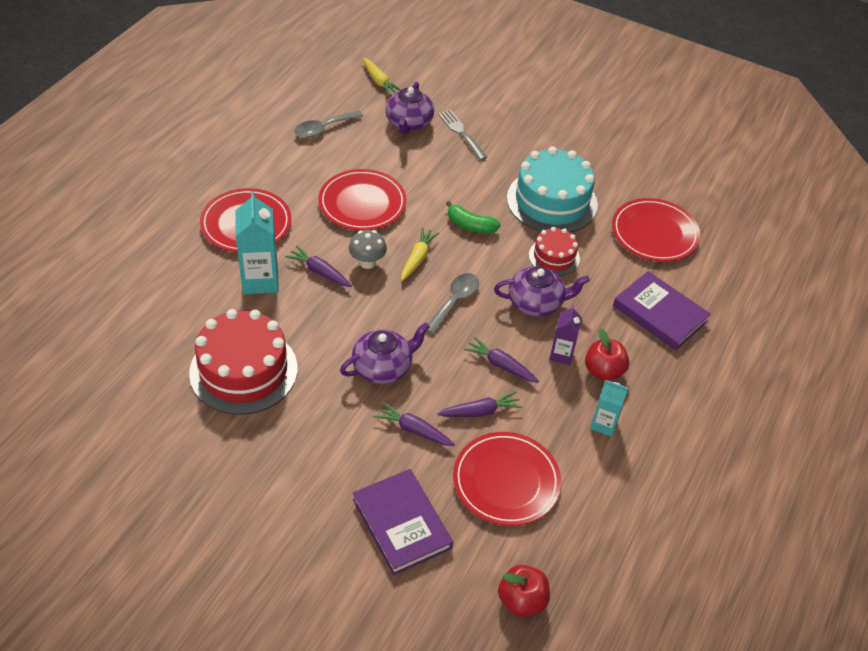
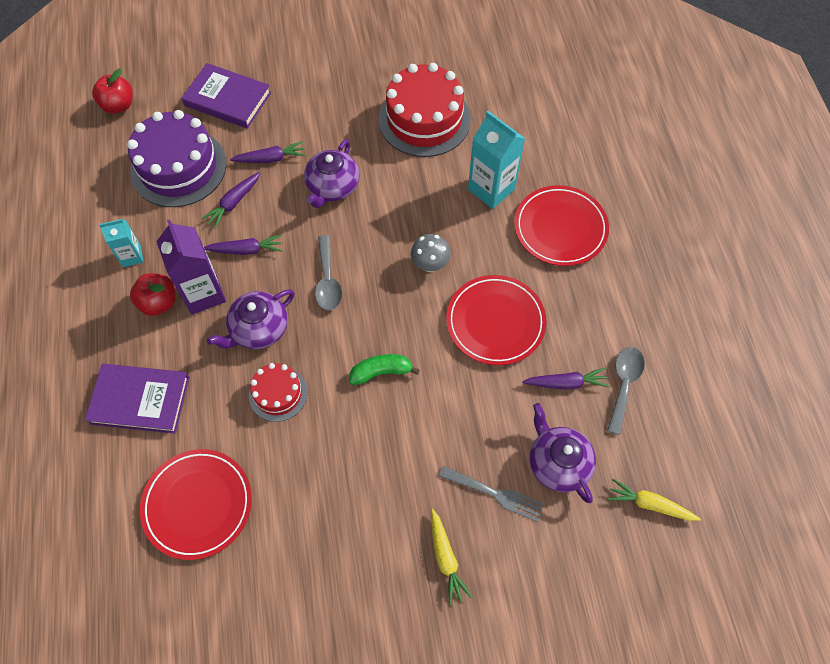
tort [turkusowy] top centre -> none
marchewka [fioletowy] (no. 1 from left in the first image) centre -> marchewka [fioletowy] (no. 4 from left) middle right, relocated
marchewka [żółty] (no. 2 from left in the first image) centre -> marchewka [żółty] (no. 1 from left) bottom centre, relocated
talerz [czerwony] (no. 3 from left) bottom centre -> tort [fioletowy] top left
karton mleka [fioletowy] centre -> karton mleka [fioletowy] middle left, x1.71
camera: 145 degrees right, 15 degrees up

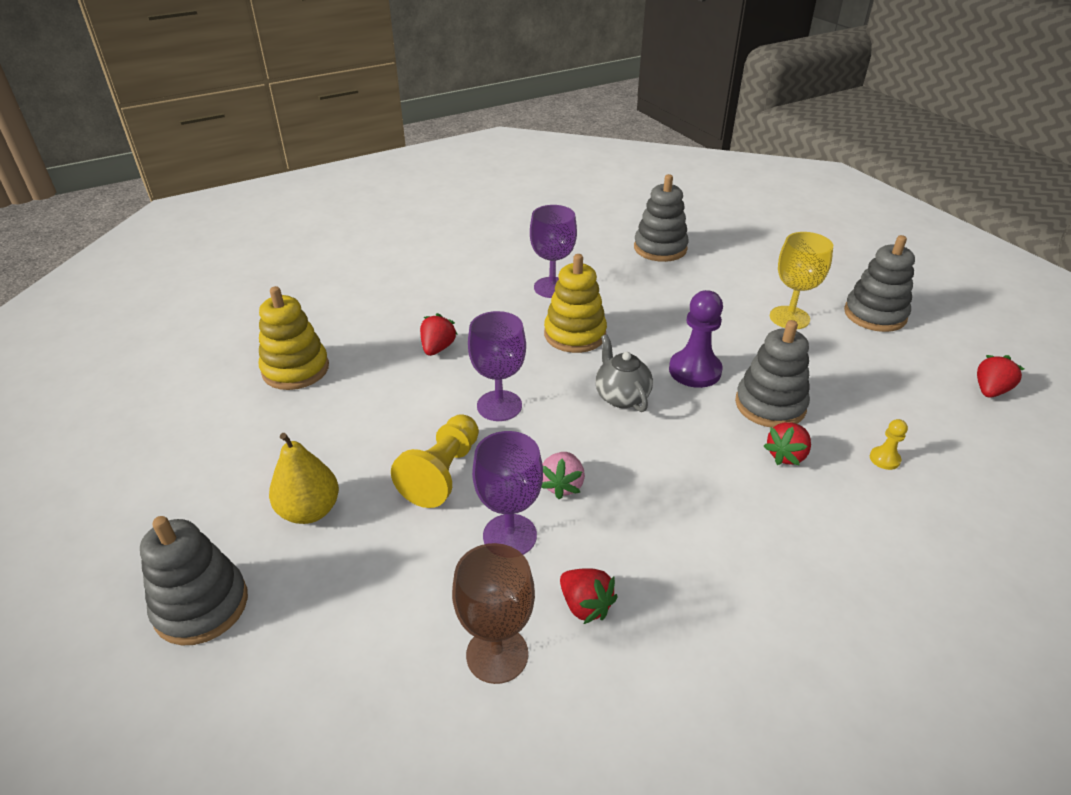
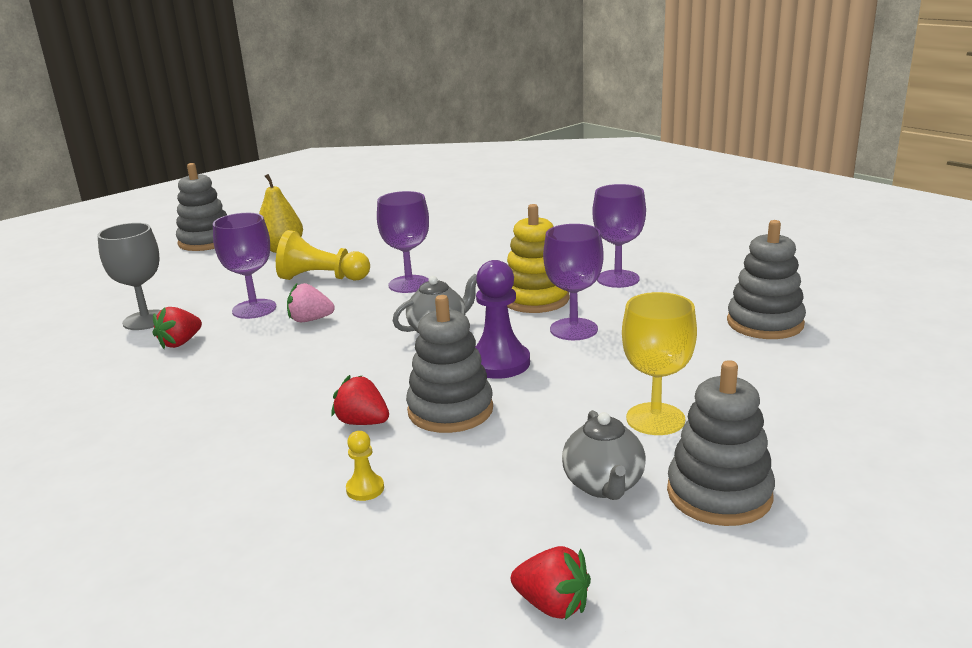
zabawka nakładanka [żółty] (no. 1 from left) middle left -> none
truskawka [czerwony] (no. 1 from left) centre -> none
none -> kielich [fioletowy] (no. 3 from left) centre
none -> imbryk [szary] (no. 2 from left) bottom centre
kielich [brązowy] bottom centre -> kielich [szary] middle left
camera: 80 degrees right, 15 degrees down

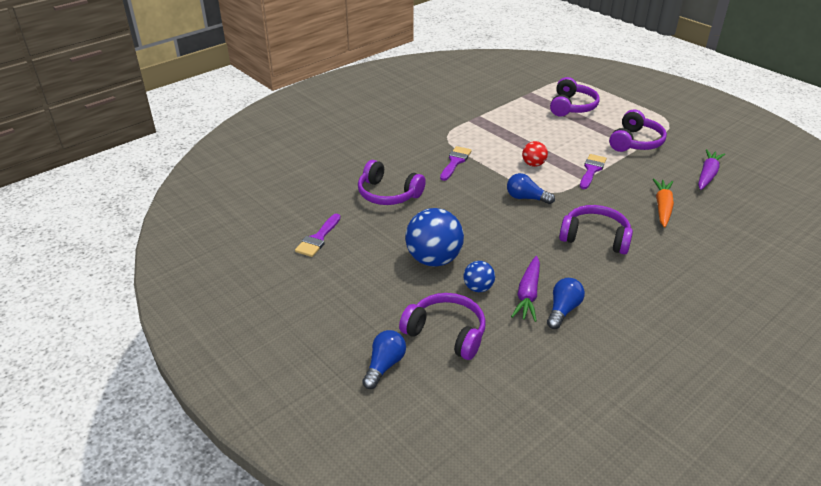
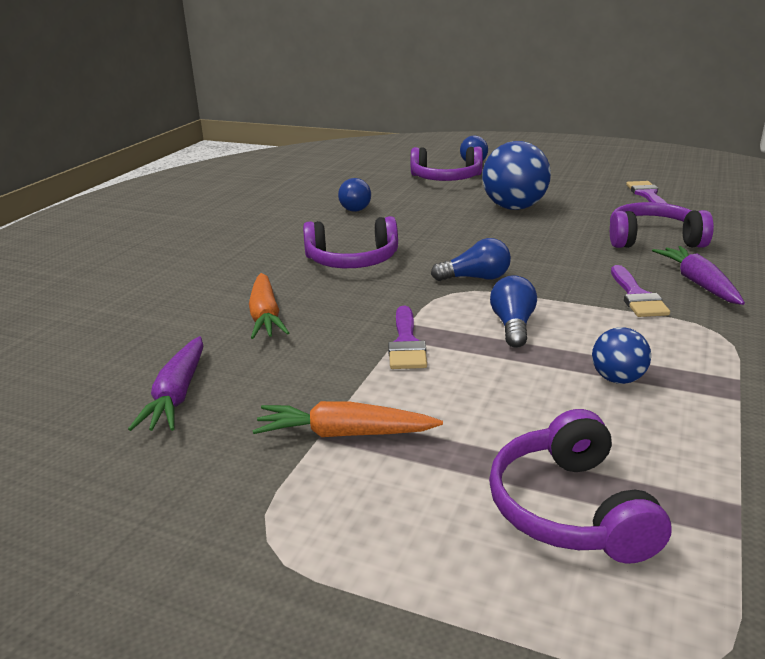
piłka [niebieski] (no. 2 from left) centre -> piłka [niebieski] (no. 2 from left) middle right, relocated
marchewka [fioletowy] (no. 1 from left in the first image) centre -> marchewka [fioletowy] (no. 2 from left) middle right, relocated
piłka [czerwony] top centre -> żarówka [niebieski] (no. 4 from left) middle right
słuchawki [fioletowy] (no. 5 from left) top right -> marchewka [pomarańczowy] (no. 2 from left) centre
camera: 155 degrees right, 10 degrees down

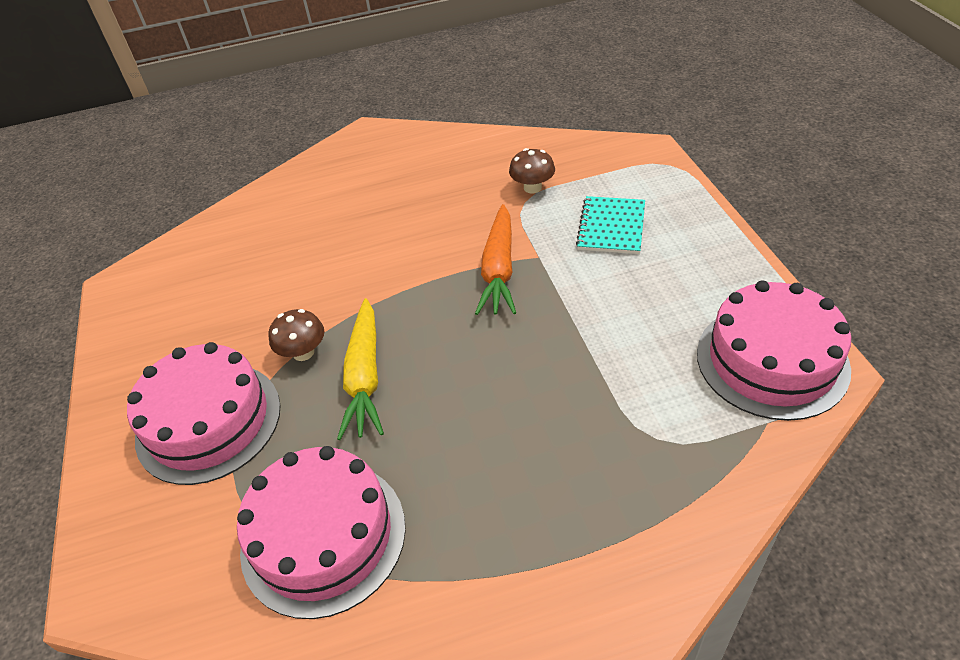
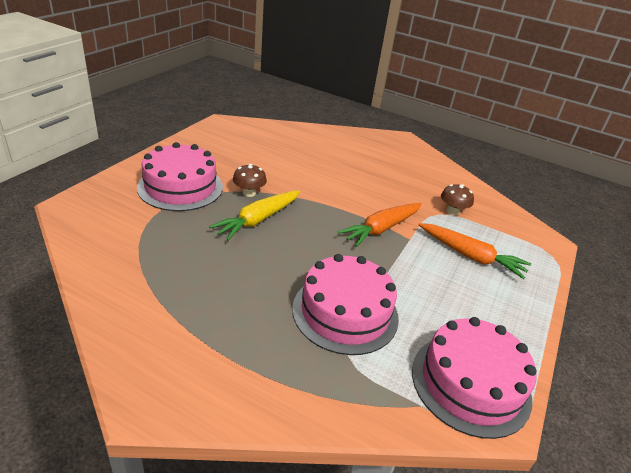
tort [różowy] (no. 2 from left) bottom centre -> tort [różowy] (no. 2 from left) centre, relocated
zeszyt [turkusowy] centre -> marchewka [pomarańczowy] (no. 2 from left) middle right
camera: 35 degrees right, 10 degrees down

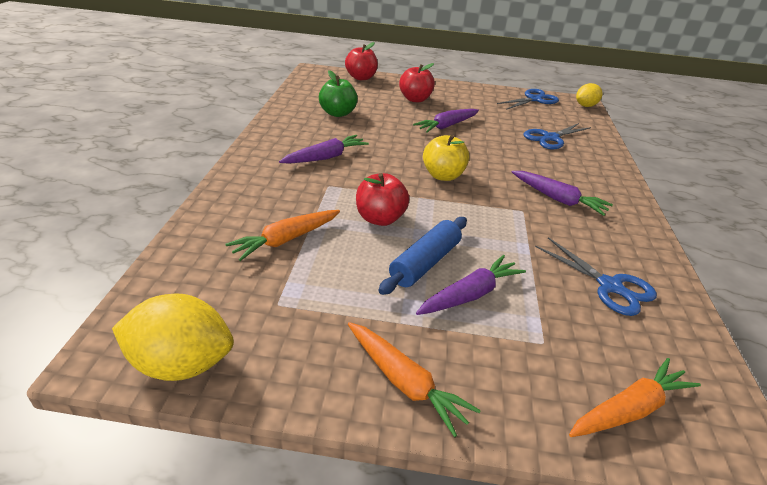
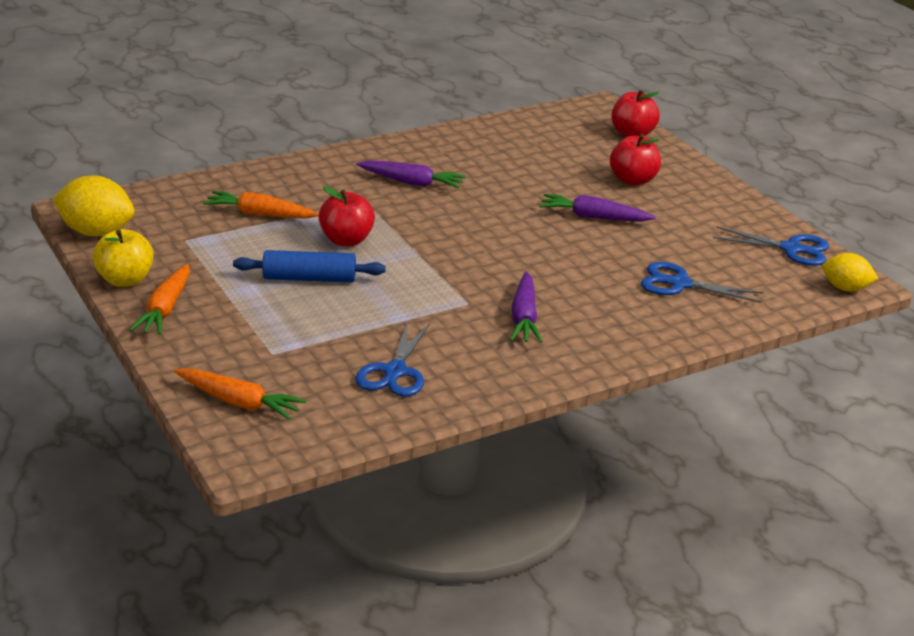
jabłko [zielony] top centre -> none
marchewka [fioletowy] (no. 3 from left) centre -> none
jabłko [żółty] top centre -> jabłko [żółty] middle left, relocated
cytryna [żółty] (no. 1 from left) bottom left -> cytryna [żółty] (no. 1 from left) top left, 45 degrees counterclockwise
camera: 55 degrees right, 5 degrees down

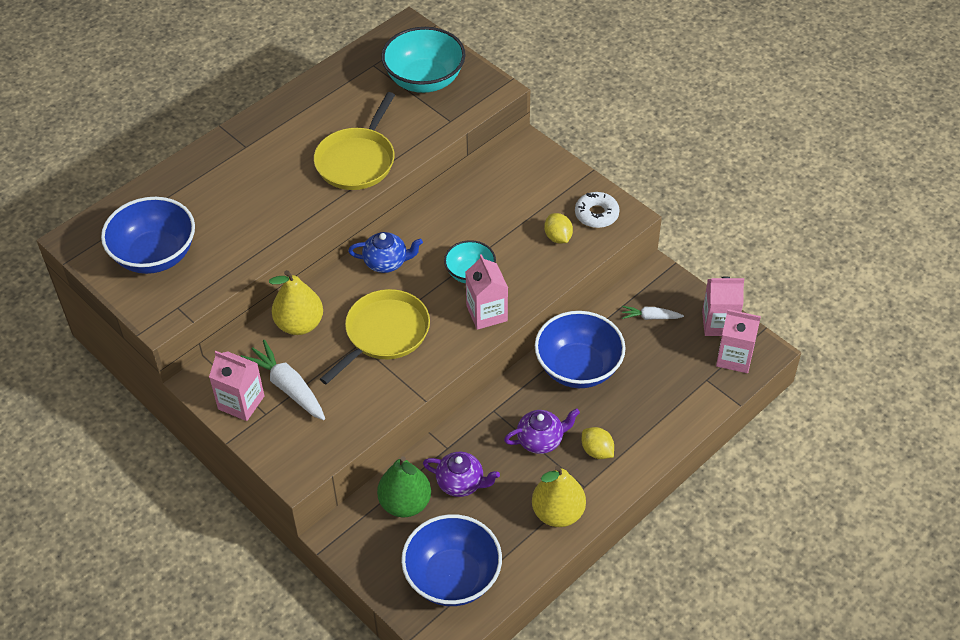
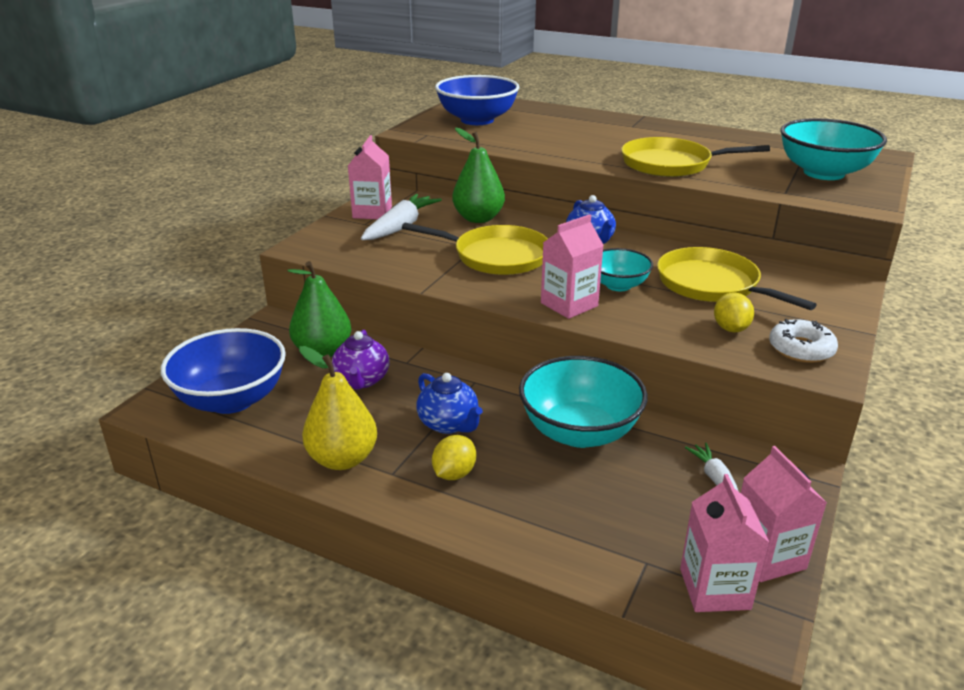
none -> patelnia [żółty] (no. 3 from left) middle right
gruszka [żółty] (no. 1 from left) middle left -> gruszka [zielony] (no. 2 from left) top centre
imbryk [fioletowy] (no. 2 from left) bottom centre -> imbryk [niebieski] (no. 1 from left) centre
miska [niebieski] (no. 3 from left) centre -> miska [turkusowy] (no. 1 from left) centre
cytryna [żółty] (no. 1 from left in the first image) centre -> cytryna [żółty] (no. 2 from left) middle right, 45 degrees counterclockwise
camera: 70 degrees right, 20 degrees down

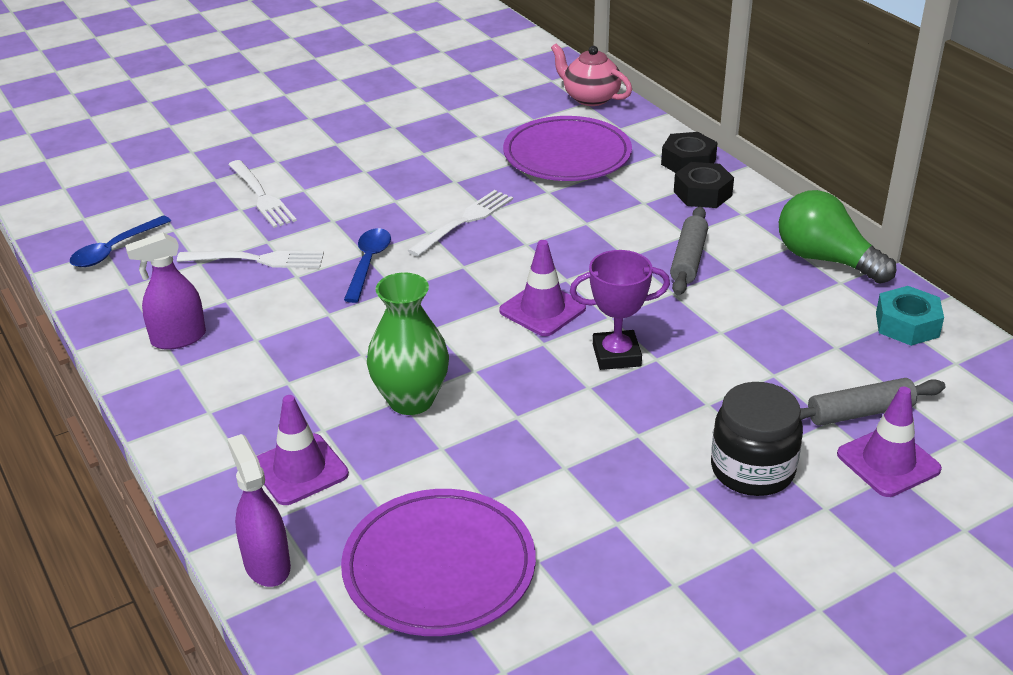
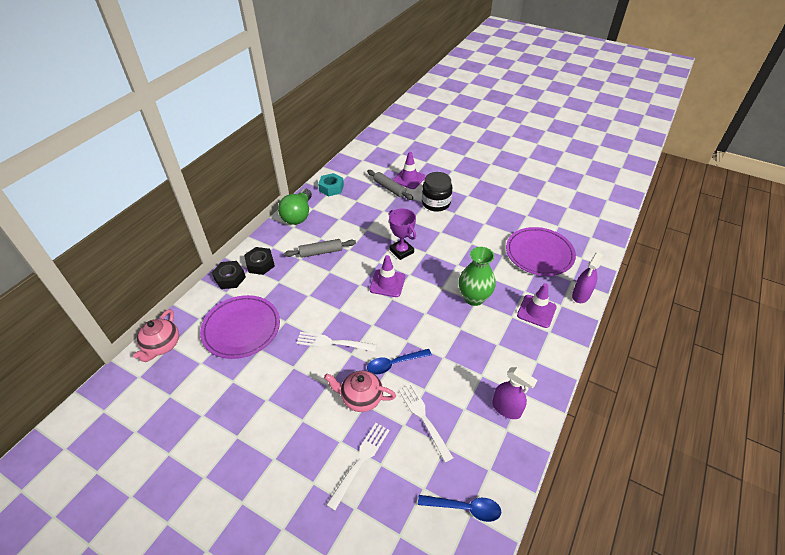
none -> imbryk [różowy] (no. 2 from left) bottom centre
camera: 120 degrees left, 10 degrees up

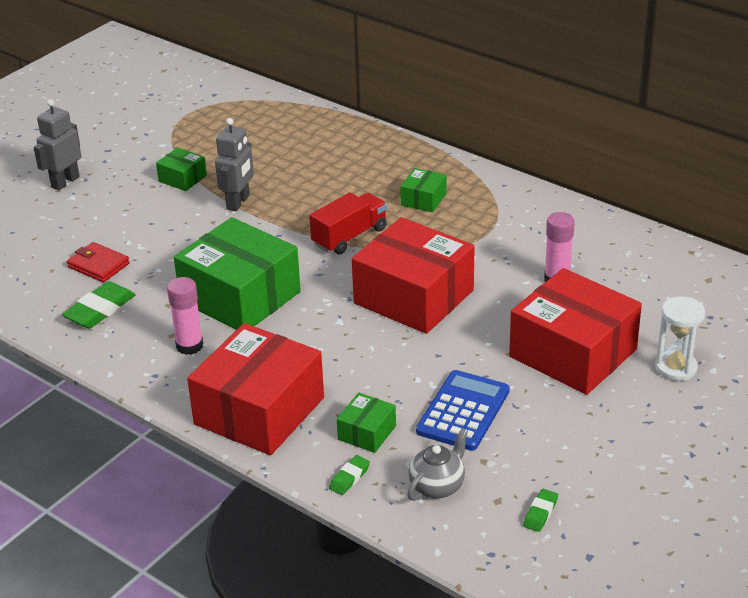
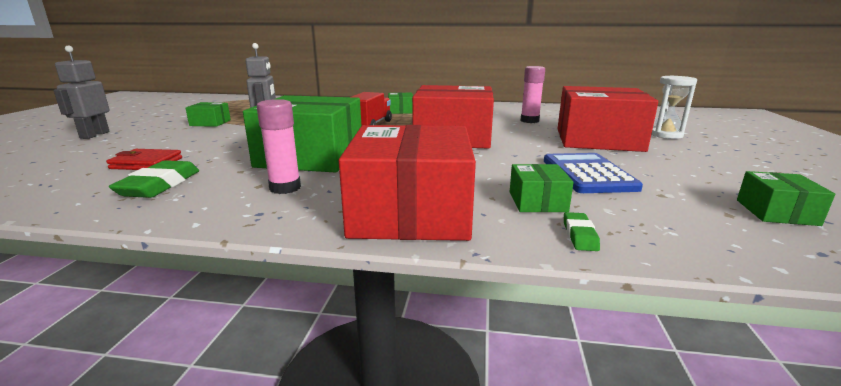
imbryk [szary] bottom centre -> none
gumka do mazania [zielony] (no. 3 from left) bottom right -> pudełko [zielony] (no. 5 from left) middle right
camera: 30 degrees left, 15 degrees down

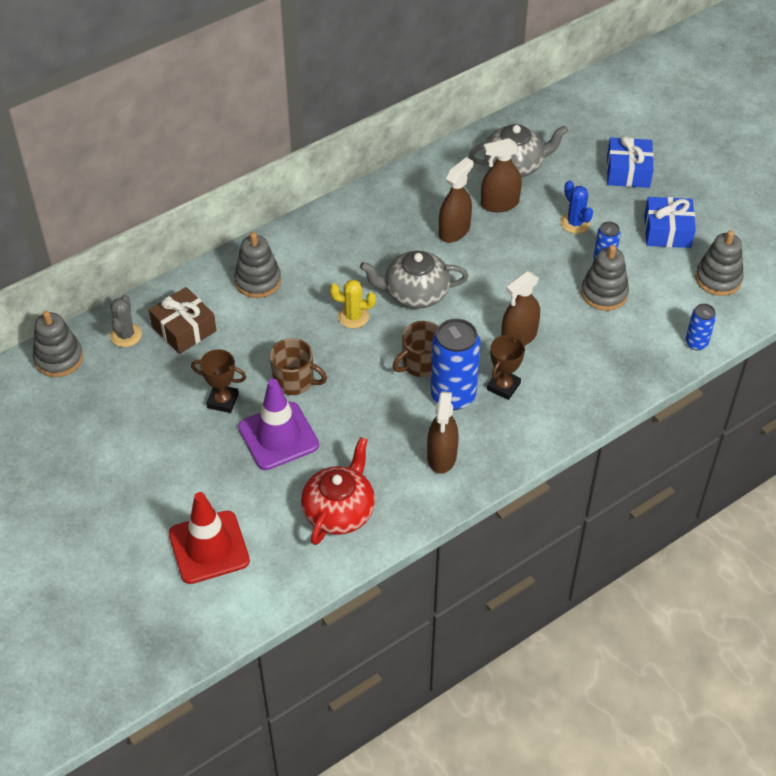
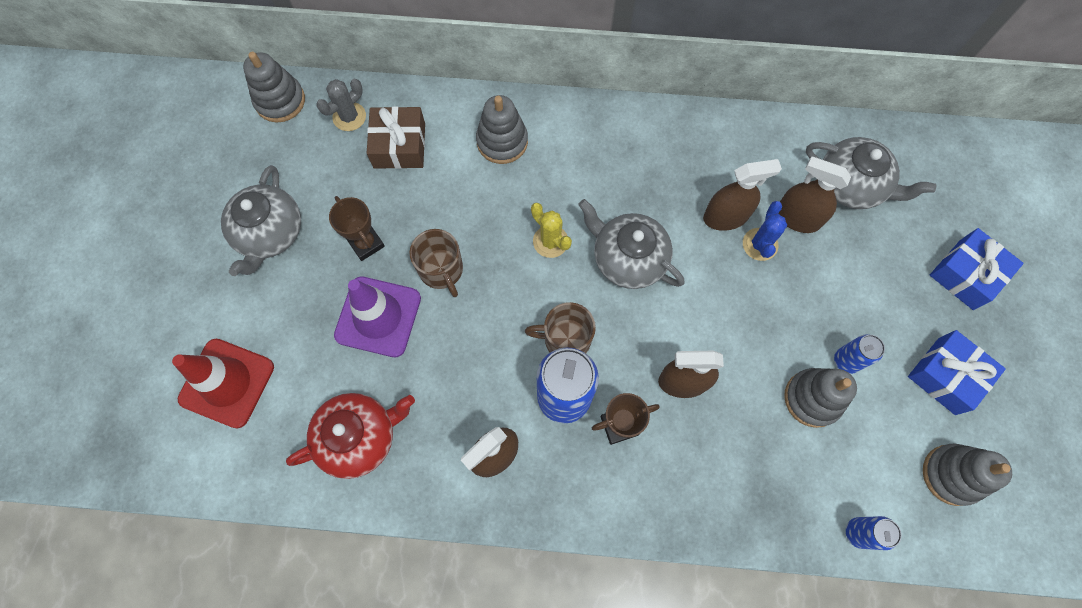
none -> imbryk [szary] (no. 1 from left) middle left
kaktus [niebieski] top right -> kaktus [niebieski] middle right, relocated
camera: 40 degrees right, 20 degrees up

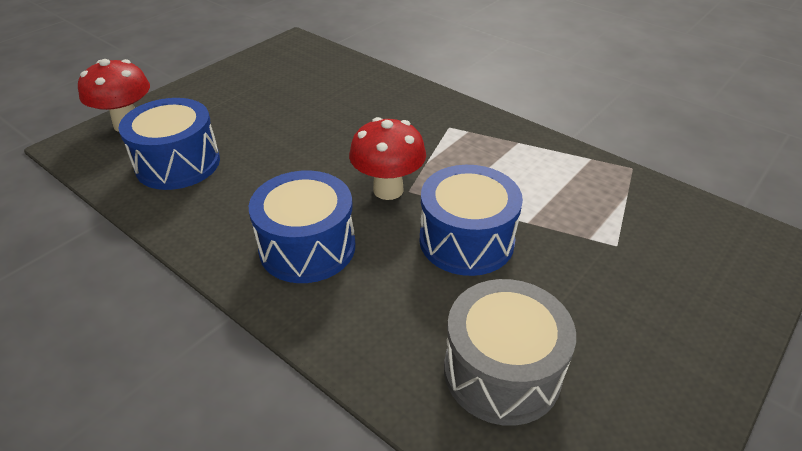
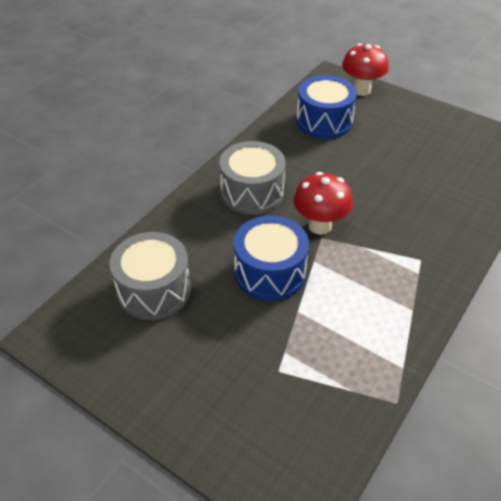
bęben [niebieski] (no. 2 from left) centre -> bęben [szary] (no. 2 from left) centre
camera: 85 degrees right, 5 degrees up

